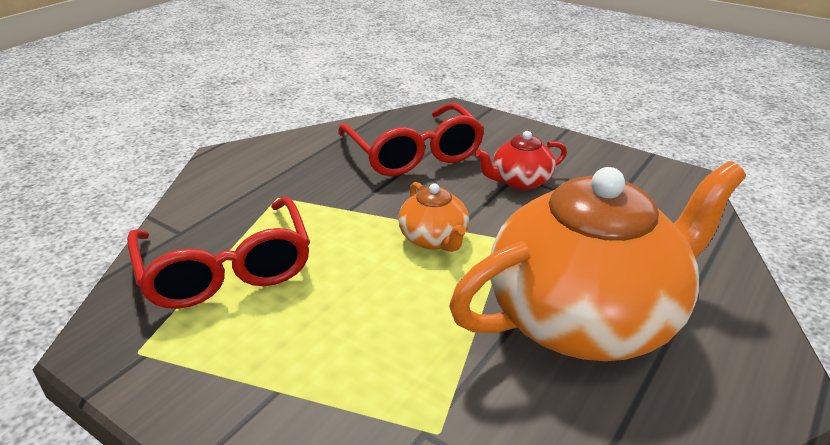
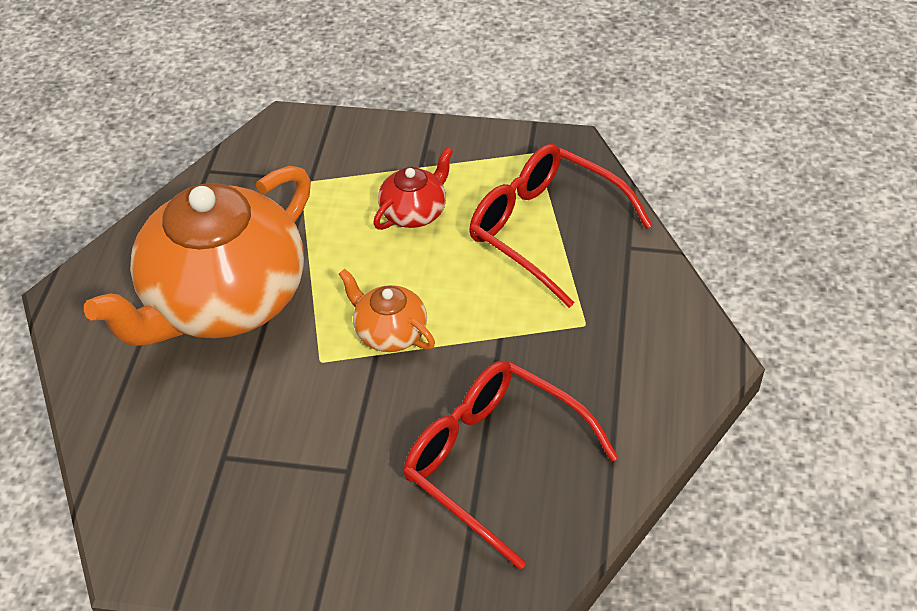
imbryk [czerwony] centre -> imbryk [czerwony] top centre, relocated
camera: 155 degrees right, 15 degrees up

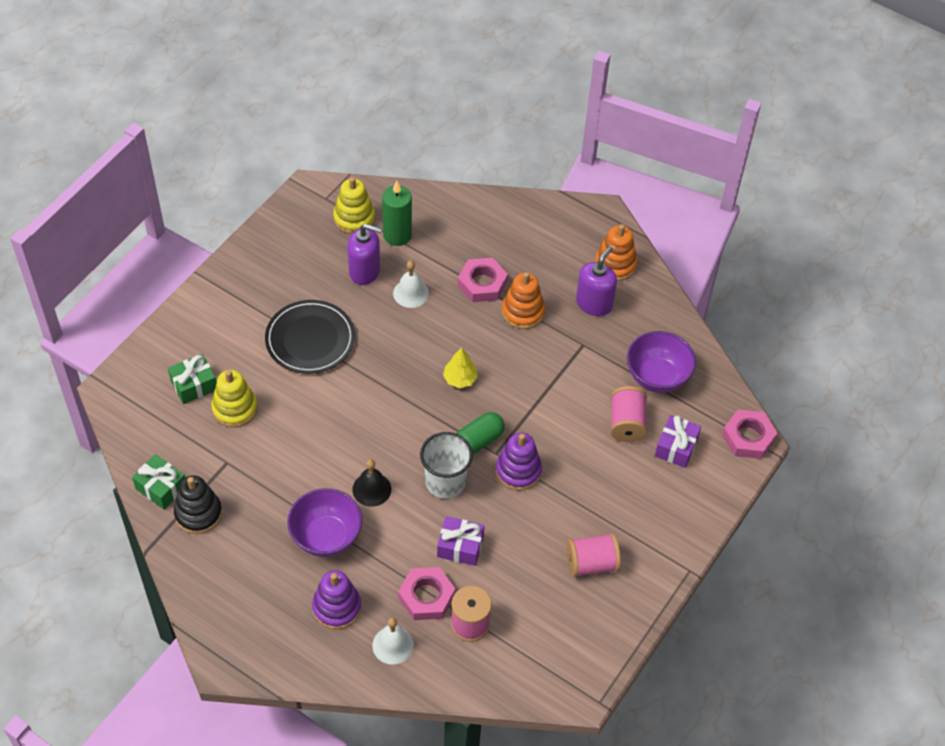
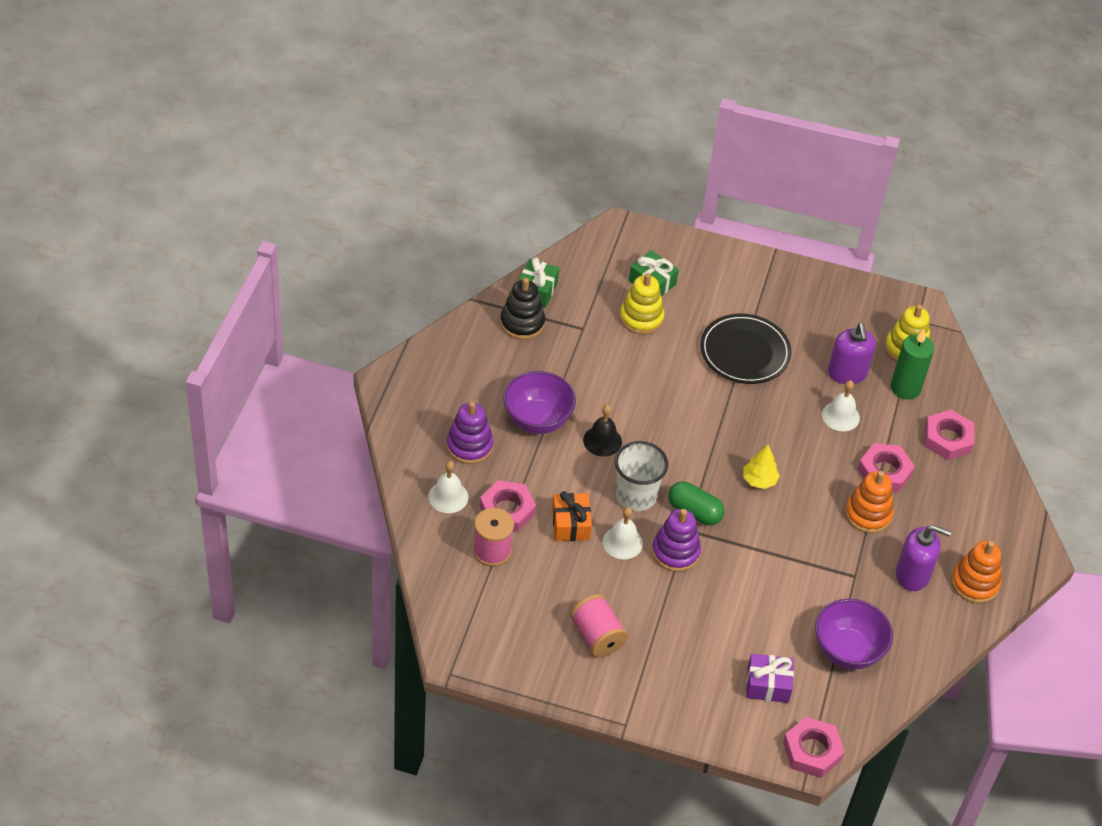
szpulka [różowy] (no. 3 from left) centre -> none
none -> dzwonek [biały] (no. 2 from left) centre
none -> nakrętka [różowy] (no. 4 from left) middle right
prezent [fioletowy] (no. 1 from left) bottom centre -> prezent [pomarańczowy] centre
camera: 70 degrees right, 5 degrees down

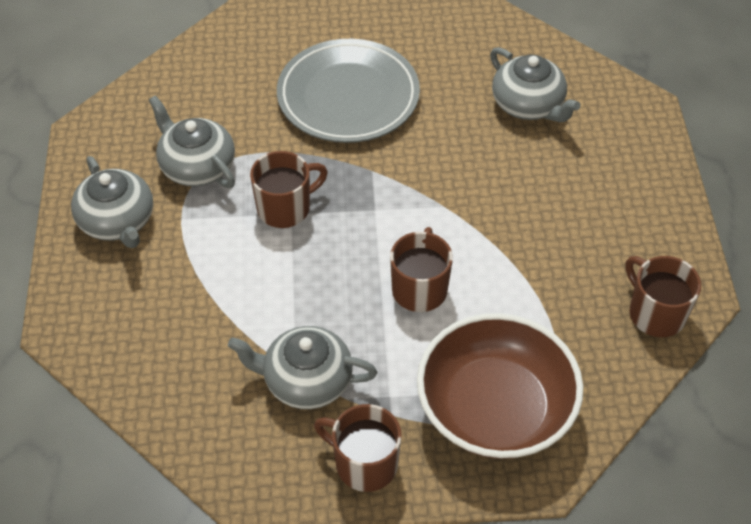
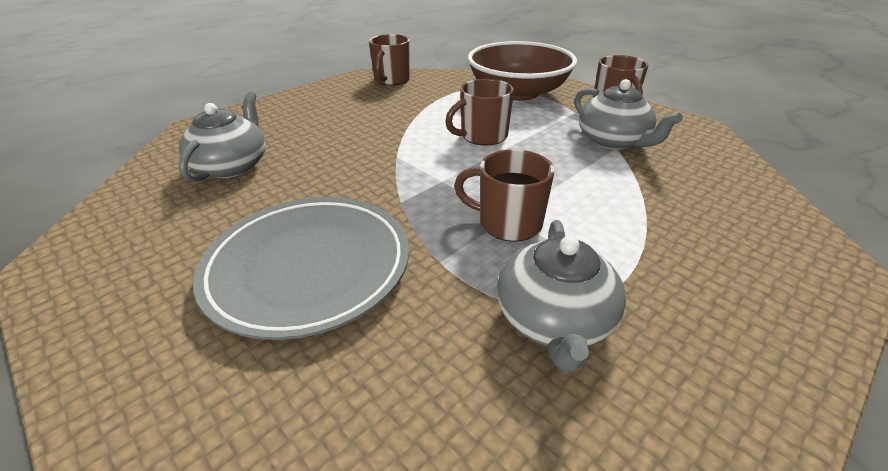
imbryk [szary] (no. 1 from left) middle left -> none
camera: 130 degrees left, 15 degrees down

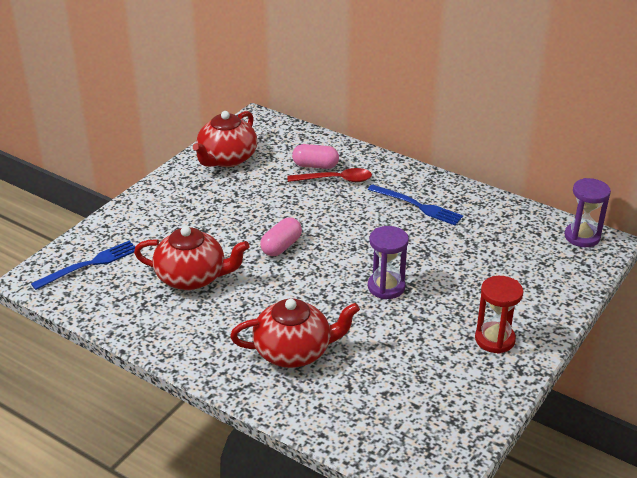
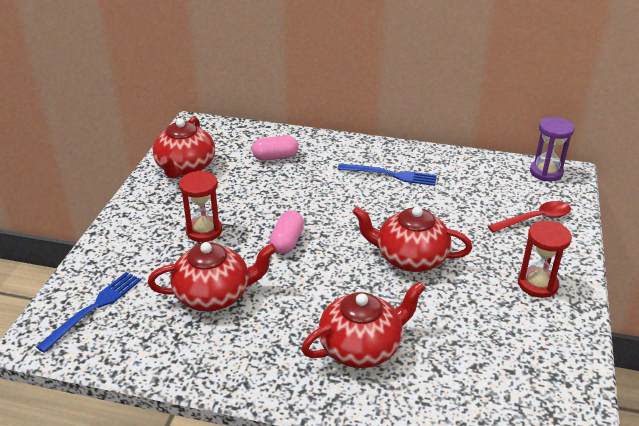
none -> klepsydra [czerwony] (no. 1 from left) middle left
łyżka [czerwony] centre -> łyżka [czerwony] middle right, relocated
klepsydra [fioletowy] (no. 1 from left) centre -> imbryk [czerwony] (no. 4 from left) centre
camera: 20 degrees left, 0 degrees up

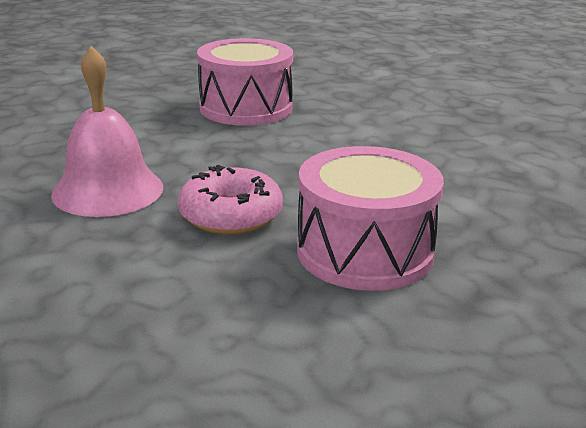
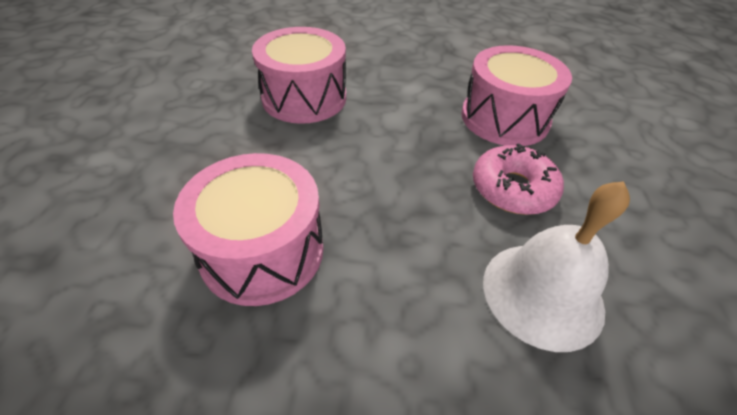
none -> bęben [różowy] (no. 2 from left) top centre
dzwonek [różowy] top left -> dzwonek [biały] middle right
camera: 110 degrees left, 20 degrees up

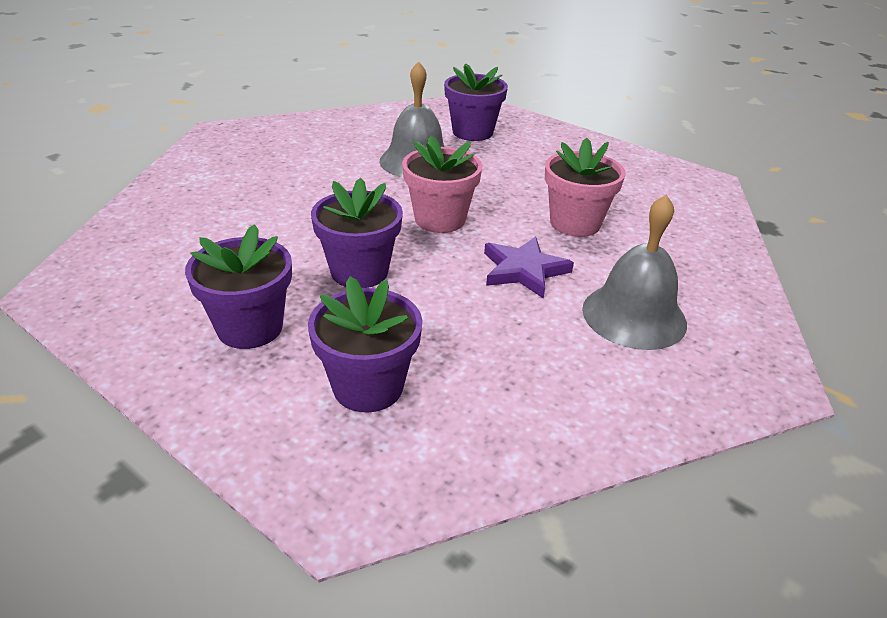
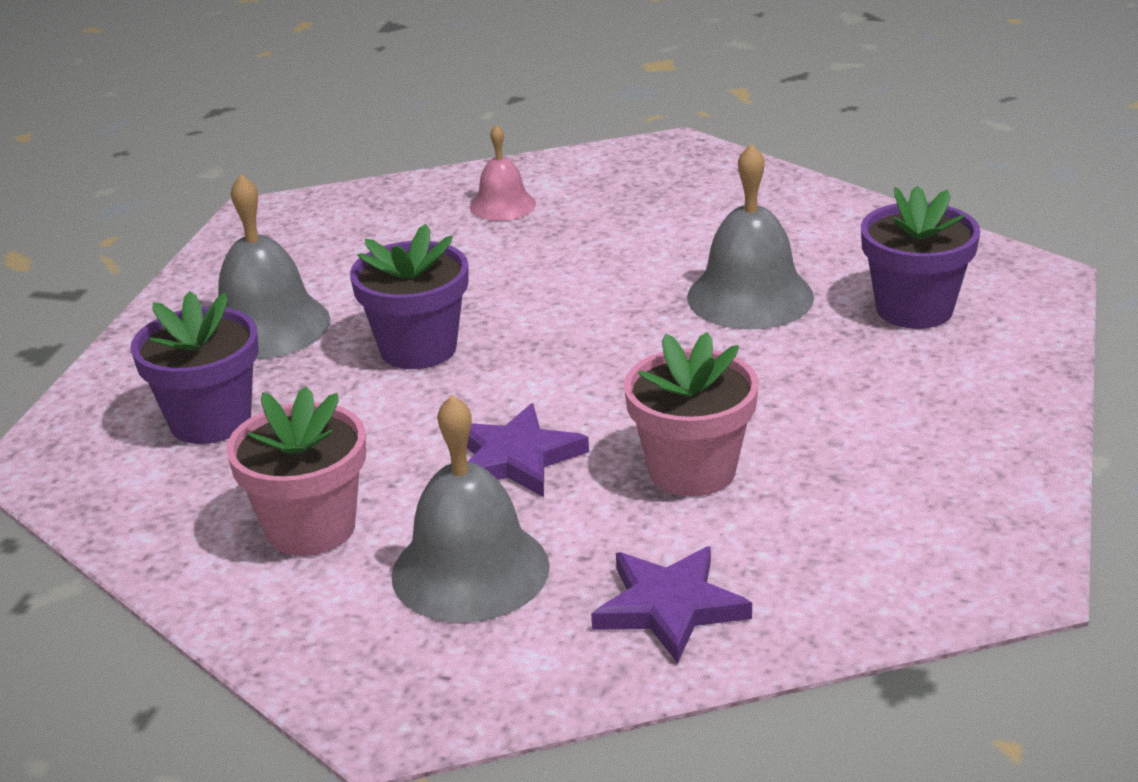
none -> dzwonek [różowy] top centre
none -> gwiazda [fioletowy] (no. 2 from left) bottom centre
doniczka [różowy] (no. 1 from left) top centre -> doniczka [różowy] (no. 1 from left) middle left, relocated
doniczka [fioletowy] (no. 1 from left) middle left -> dzwonek [szary] (no. 1 from left) middle left
camera: 70 degrees right, 5 degrees down

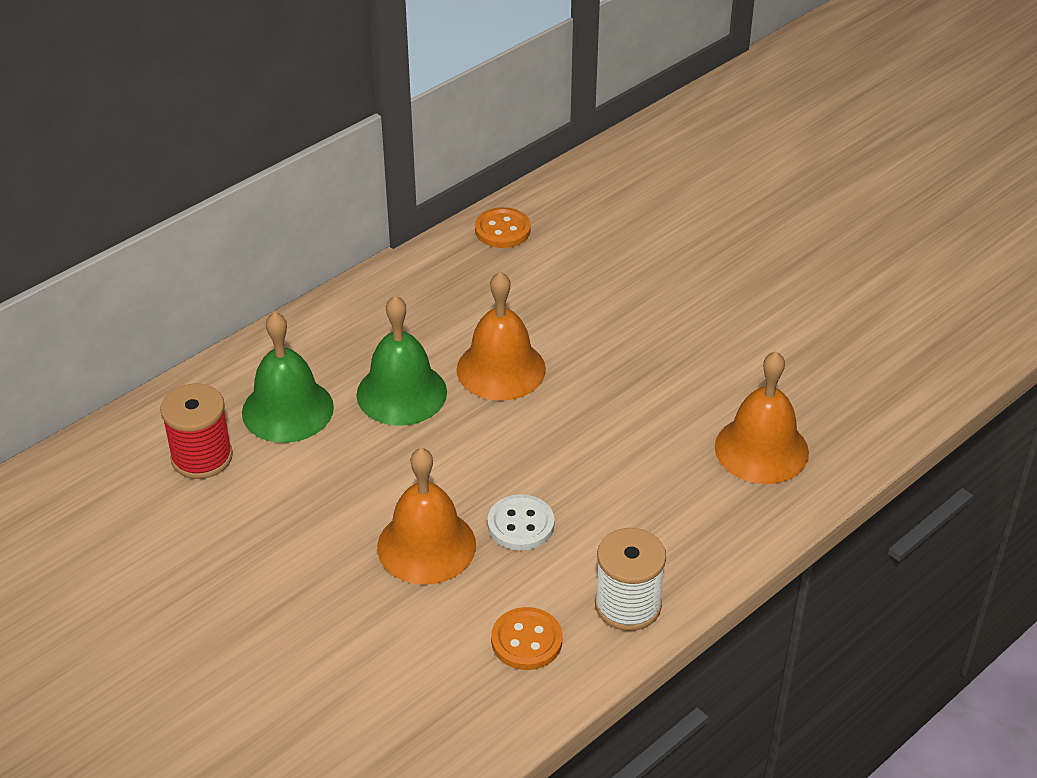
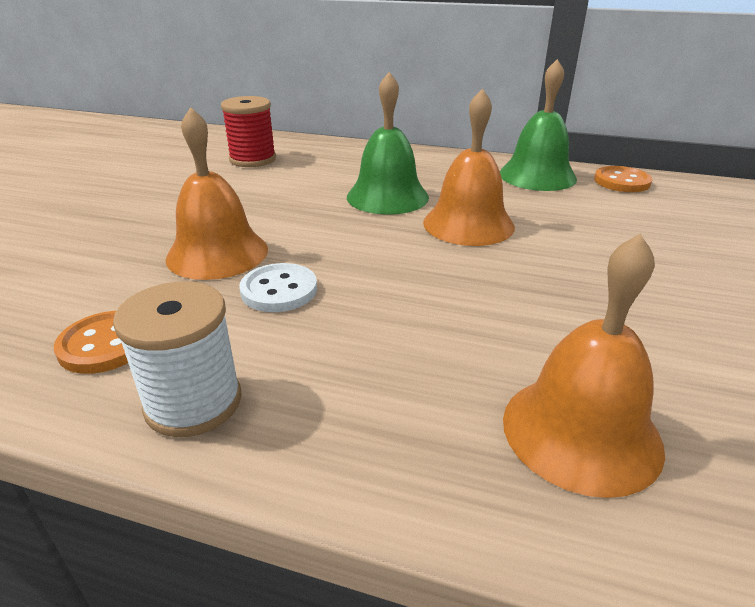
dzwonek [zielony] (no. 1 from left in the first image) middle left -> dzwonek [zielony] (no. 2 from left) top right, relocated
camera: 60 degrees right, 10 degrees down

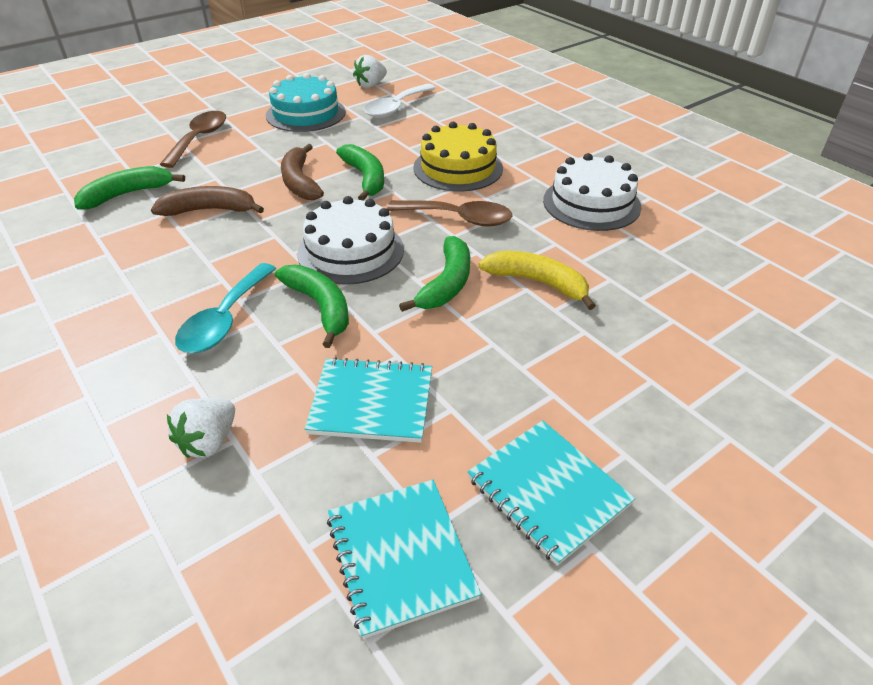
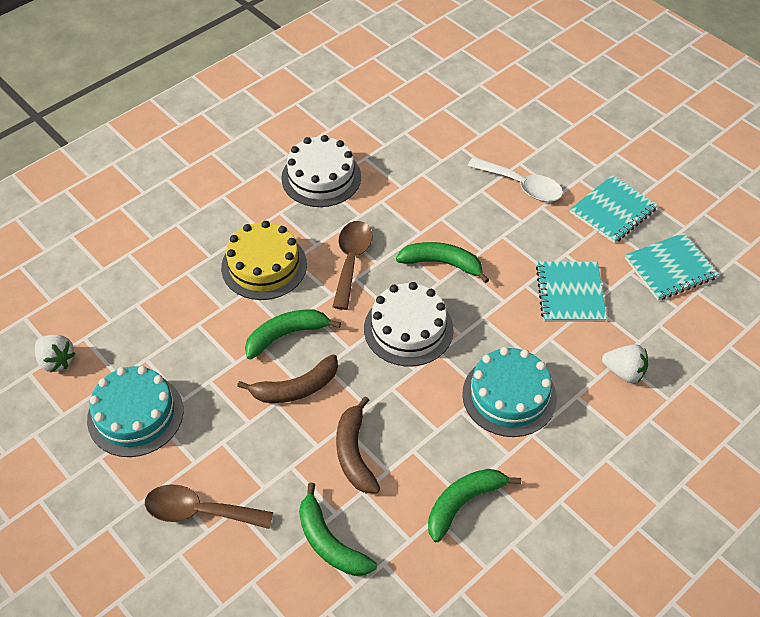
banan [żółty] centre -> none
banan [zielony] (no. 2 from left in the first image) centre -> banan [zielony] (no. 4 from left) bottom centre, relocated
łyżka [biały] top centre -> łyżka [biały] top right, relocated
łyżka [turkusowy] middle left -> tort [turkusowy] (no. 2 from left) middle right
camera: 95 degrees left, 10 degrees up

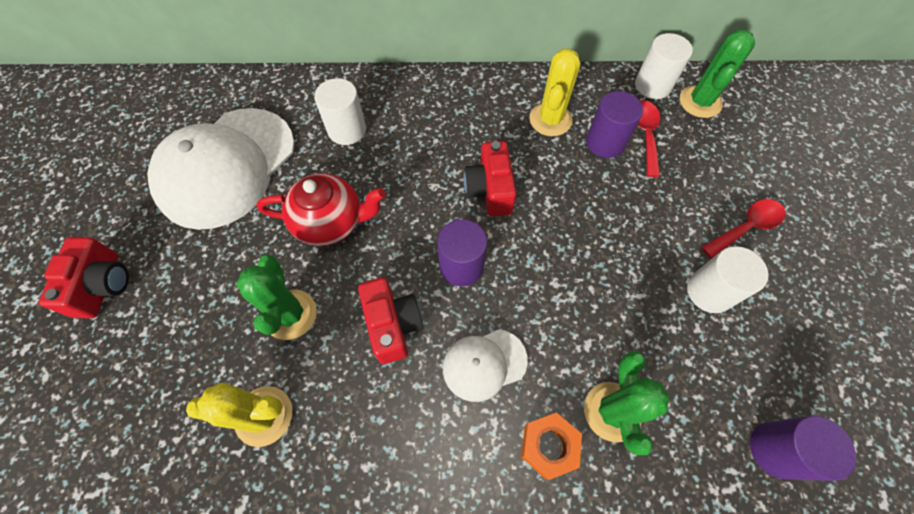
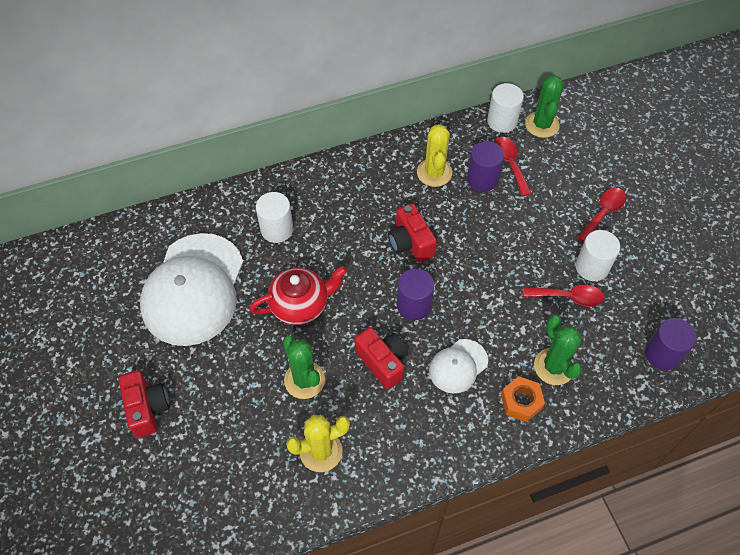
none -> łyżka [czerwony] (no. 2 from left) middle right
camera: 20 degrees left, 5 degrees down

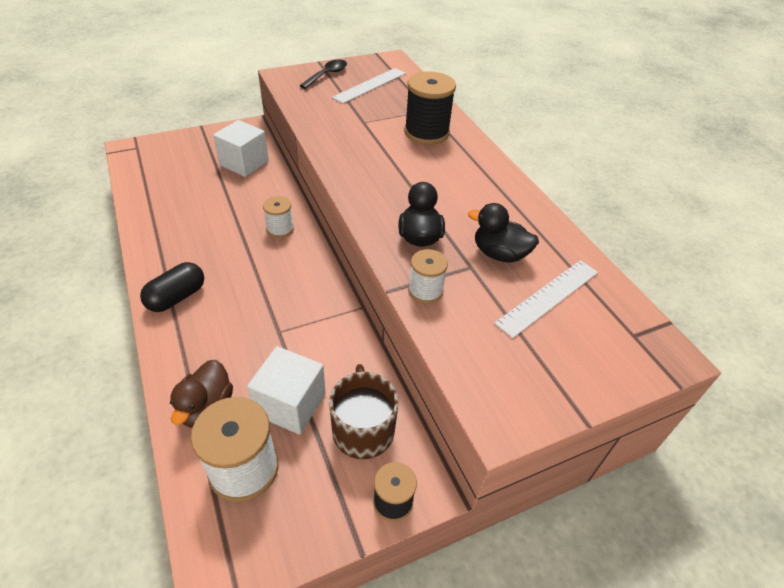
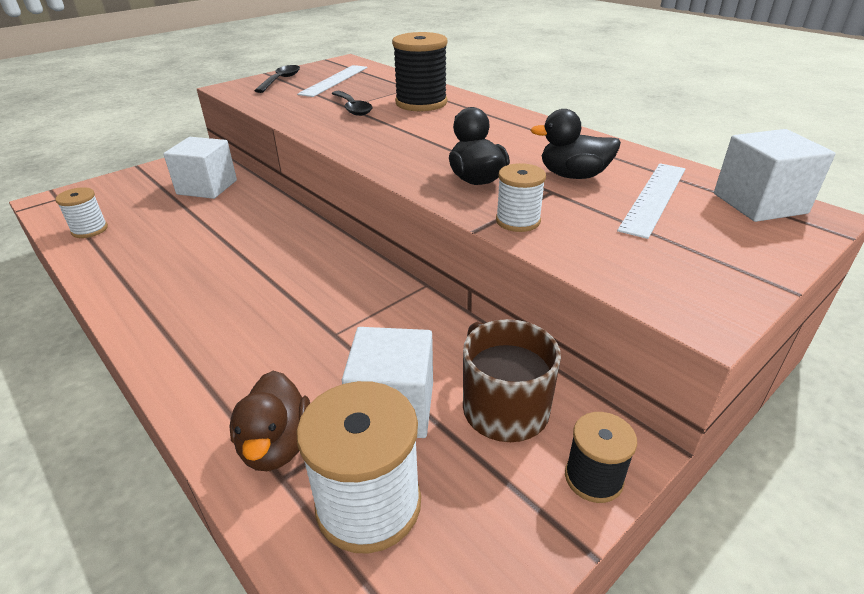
kapsułka [czarny] middle left -> none
none -> łyżka [czarny] (no. 2 from left) top centre
none -> sześcian [biały] (no. 3 from left) top right
szpulka [biały] (no. 2 from left in the first image) centre -> szpulka [biały] (no. 1 from left) middle left, relocated
camera: 15 degrees left, 10 degrees down

